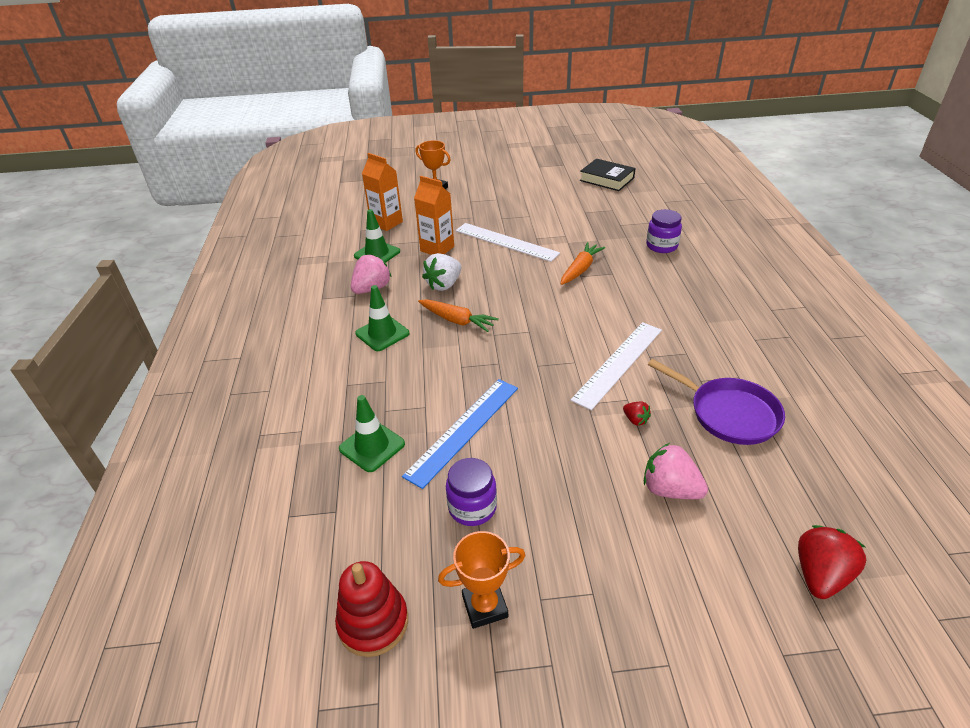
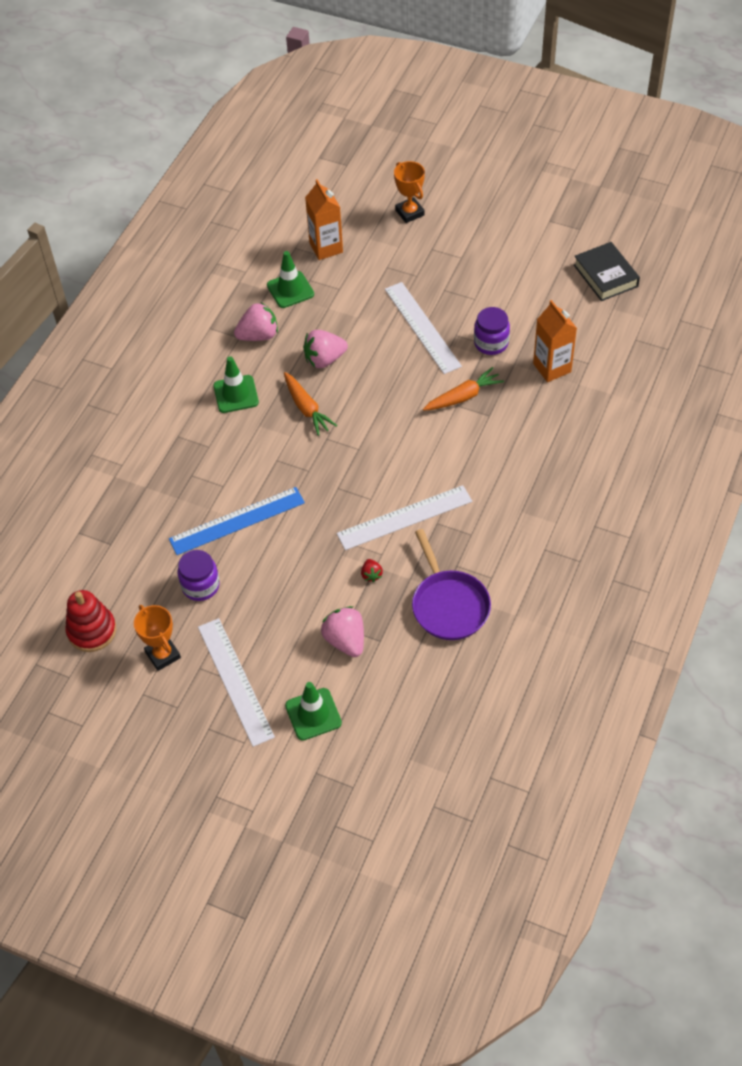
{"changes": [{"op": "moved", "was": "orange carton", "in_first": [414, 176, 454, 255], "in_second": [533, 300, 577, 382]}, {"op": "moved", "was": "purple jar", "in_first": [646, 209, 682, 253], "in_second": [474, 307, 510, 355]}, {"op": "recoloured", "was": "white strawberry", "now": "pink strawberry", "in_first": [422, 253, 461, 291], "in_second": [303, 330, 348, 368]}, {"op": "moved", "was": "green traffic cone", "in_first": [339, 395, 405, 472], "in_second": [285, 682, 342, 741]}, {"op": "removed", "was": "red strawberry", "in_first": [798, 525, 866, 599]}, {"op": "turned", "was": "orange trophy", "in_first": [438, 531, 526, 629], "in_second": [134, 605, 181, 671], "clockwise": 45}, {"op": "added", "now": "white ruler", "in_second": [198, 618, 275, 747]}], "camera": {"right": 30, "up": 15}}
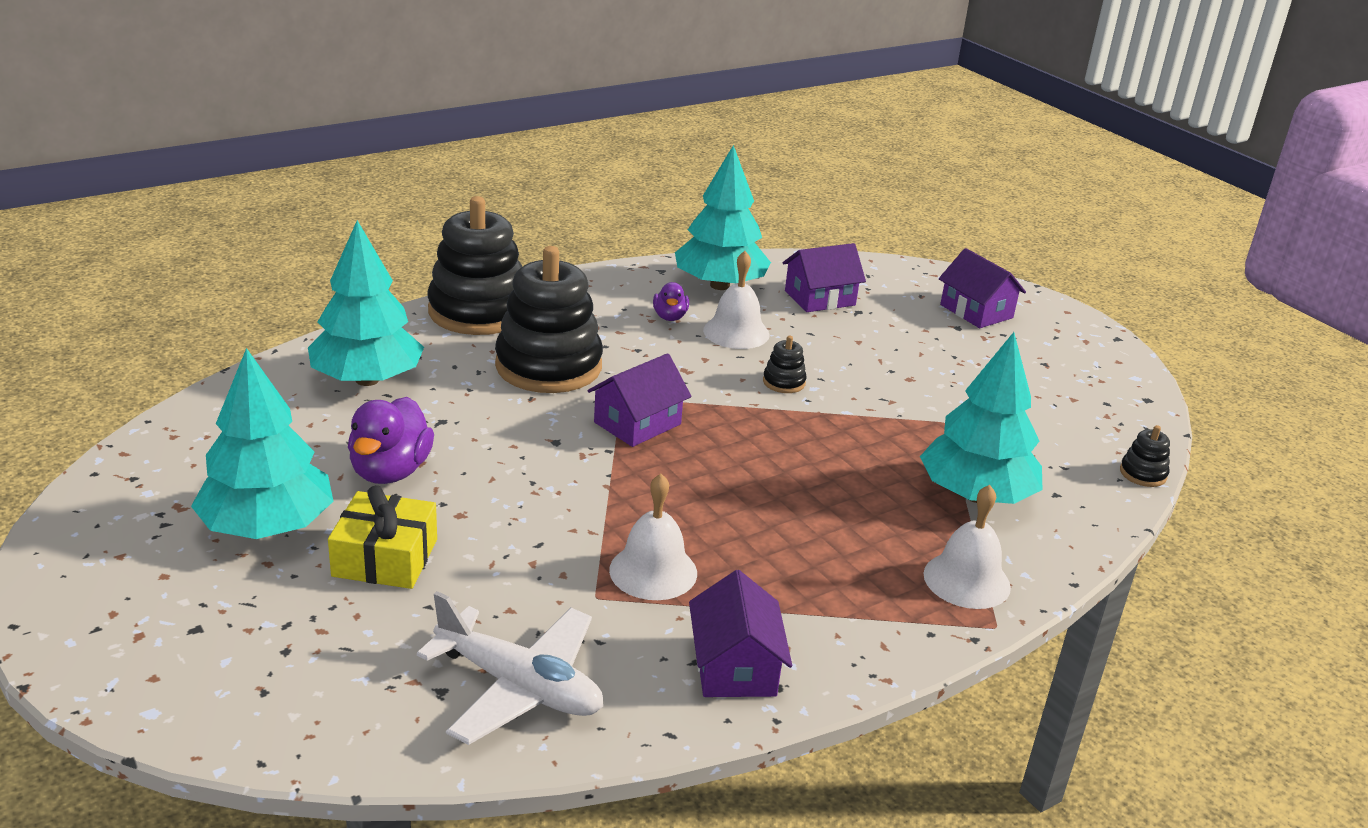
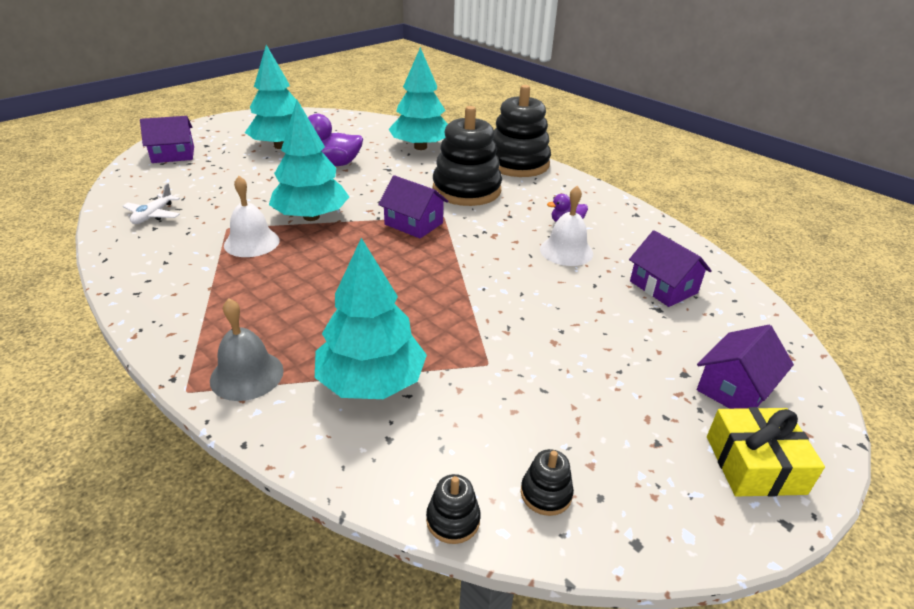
{"changes": [{"op": "moved", "was": "turquoise tree", "in_first": [675, 145, 771, 290], "in_second": [269, 100, 349, 221]}, {"op": "moved", "was": "black stacking toy", "in_first": [763, 336, 807, 393], "in_second": [521, 449, 574, 516]}, {"op": "moved", "was": "yellow gift", "in_first": [328, 485, 437, 589], "in_second": [707, 407, 825, 497]}, {"op": "recoloured", "was": "white bell", "now": "grey bell", "in_first": [923, 485, 1011, 609], "in_second": [210, 298, 284, 401]}, {"op": "moved", "was": "purple house", "in_first": [689, 570, 792, 697], "in_second": [140, 116, 194, 163]}, {"op": "resized", "was": "white plane", "in_first": [417, 591, 603, 745], "in_second": [123, 183, 180, 224], "ratio": 0.57}], "camera": {"right": 80, "up": 5}}
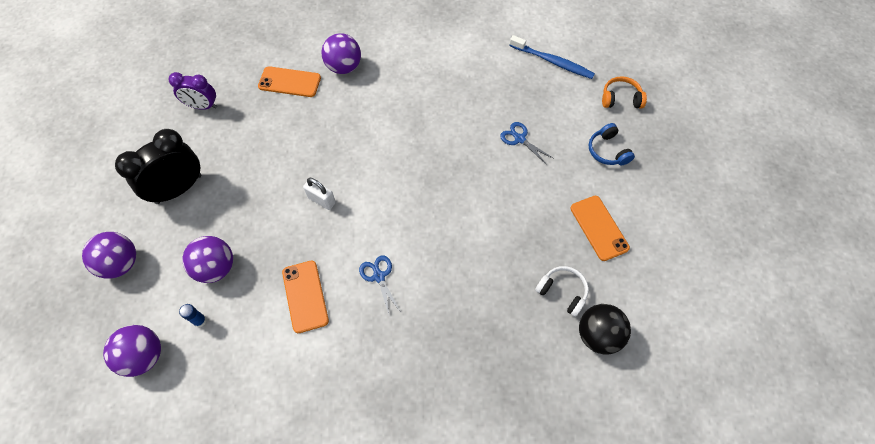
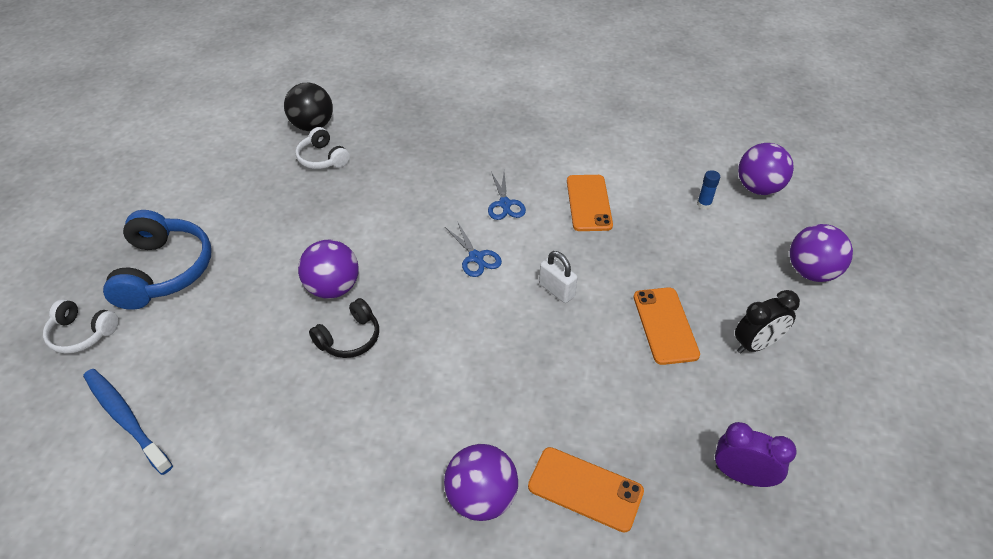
{"changes": [{"op": "recoloured", "was": "orange headphones", "now": "white headphones", "in_first": [602, 76, 647, 108], "in_second": [43, 299, 119, 354]}, {"op": "moved", "was": "blue scissors", "in_first": [500, 122, 554, 165], "in_second": [445, 221, 502, 277]}, {"op": "resized", "was": "blue headphones", "in_first": [588, 123, 635, 165], "in_second": [103, 210, 211, 310], "ratio": 1.76}, {"op": "resized", "was": "black clock", "in_first": [115, 129, 201, 204], "in_second": [735, 290, 800, 353], "ratio": 0.63}, {"op": "moved", "was": "orange phone", "in_first": [570, 196, 630, 261], "in_second": [634, 287, 700, 365]}, {"op": "moved", "was": "purple ball", "in_first": [182, 236, 233, 283], "in_second": [298, 240, 358, 299]}, {"op": "added", "now": "black headphones", "in_second": [309, 298, 379, 358]}], "camera": {"right": -165, "up": -15}}
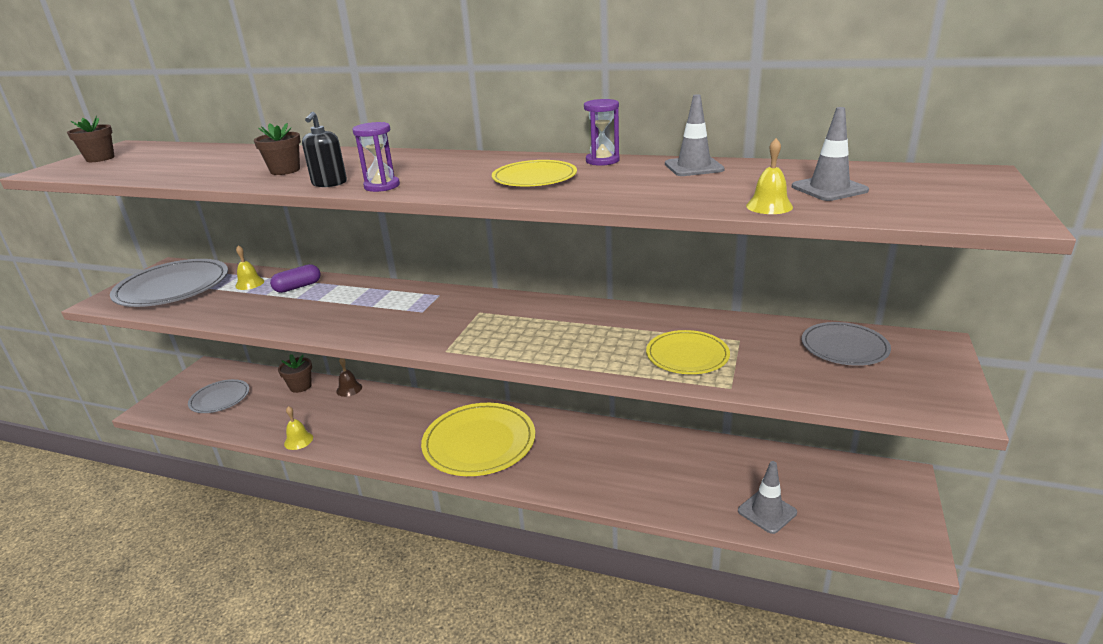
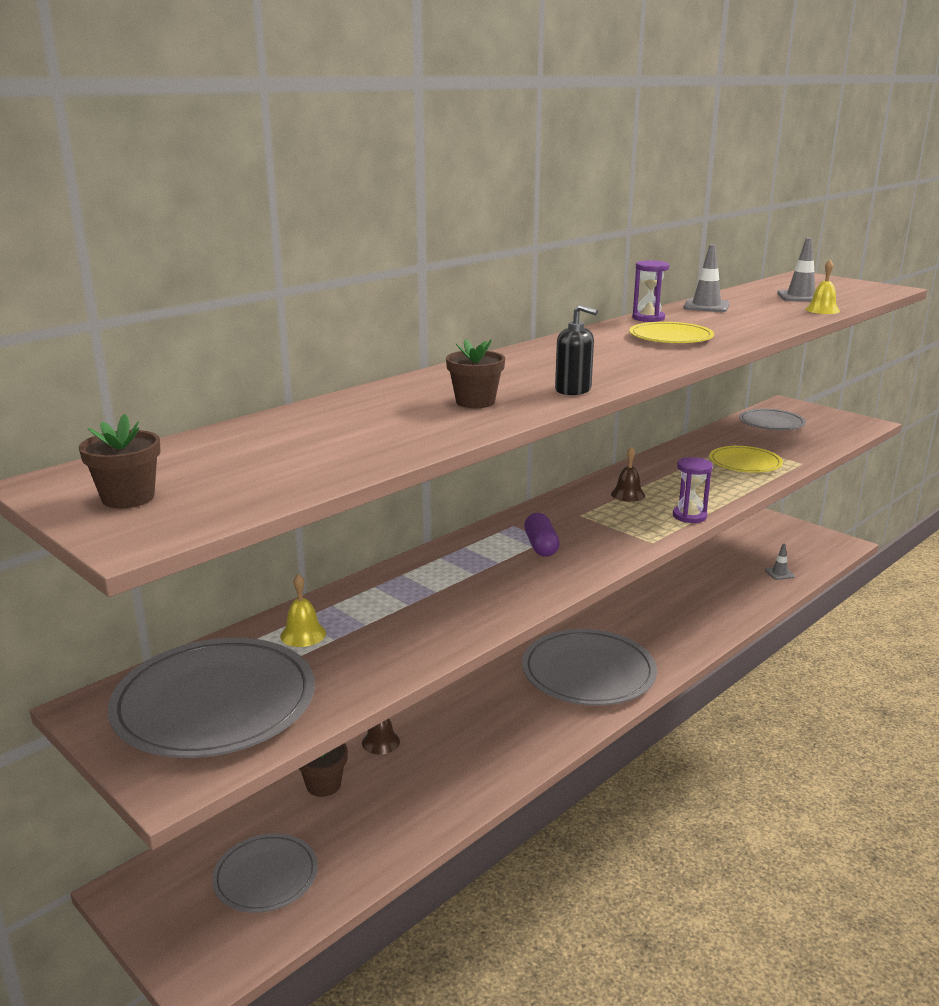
{"changes": [{"op": "moved", "was": "purple hourglass", "in_first": [352, 122, 400, 192], "in_second": [673, 457, 713, 523]}, {"op": "moved", "was": "purple capsule", "in_first": [270, 264, 321, 293], "in_second": [524, 513, 560, 557]}, {"op": "recoloured", "was": "yellow plate", "now": "grey plate", "in_first": [421, 403, 535, 476], "in_second": [522, 629, 657, 706]}, {"op": "removed", "was": "yellow bell", "in_first": [284, 406, 313, 450]}, {"op": "resized", "was": "grey traffic cone", "in_first": [738, 461, 797, 534], "in_second": [765, 544, 795, 580], "ratio": 0.62}, {"op": "added", "now": "brown bell", "in_second": [611, 446, 645, 502]}], "camera": {"right": -65, "up": -5}}
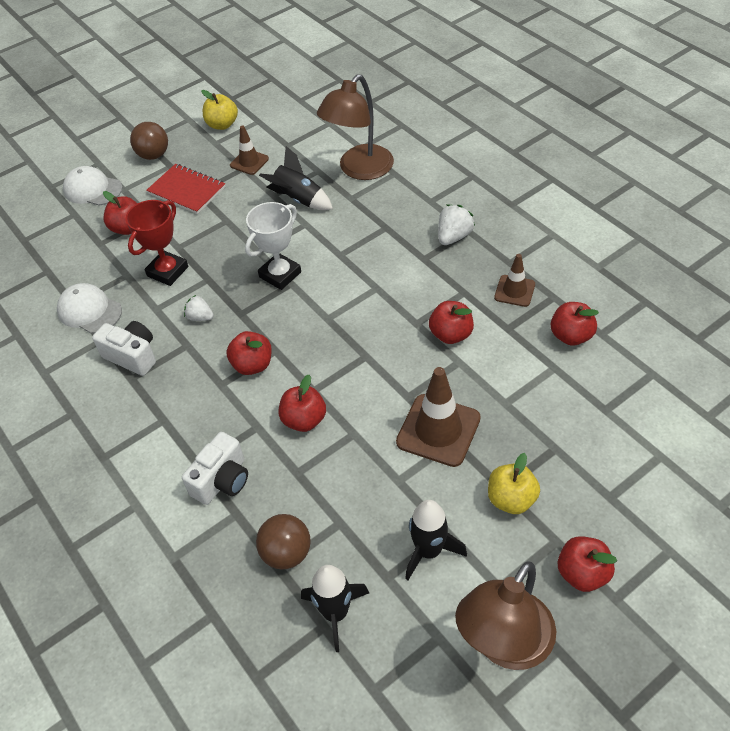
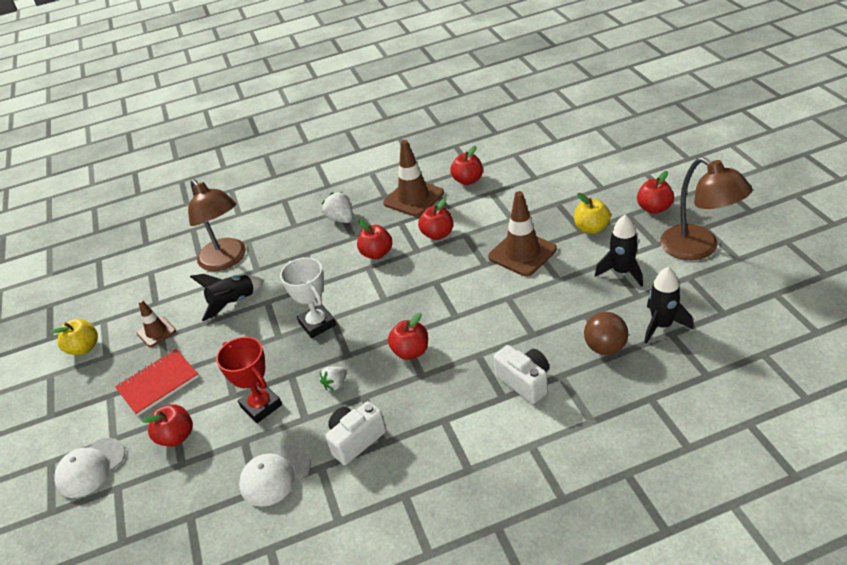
{"changes": [{"op": "removed", "was": "brown ball", "in_first": [130, 122, 168, 160]}, {"op": "resized", "was": "brown traffic cone", "in_first": [494, 254, 535, 307], "in_second": [383, 140, 444, 217], "ratio": 1.74}, {"op": "moved", "was": "red apple", "in_first": [279, 375, 326, 432], "in_second": [357, 219, 392, 259]}], "camera": {"right": -70, "up": -10}}
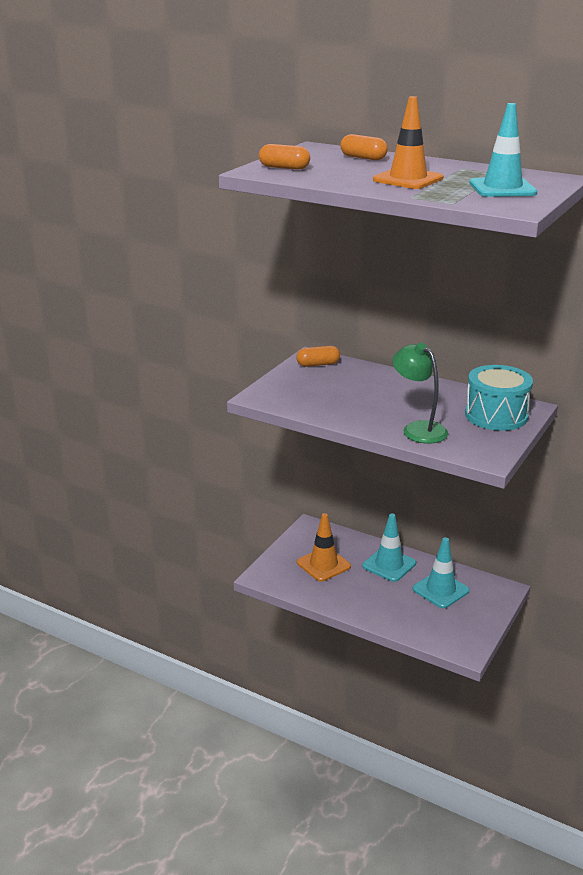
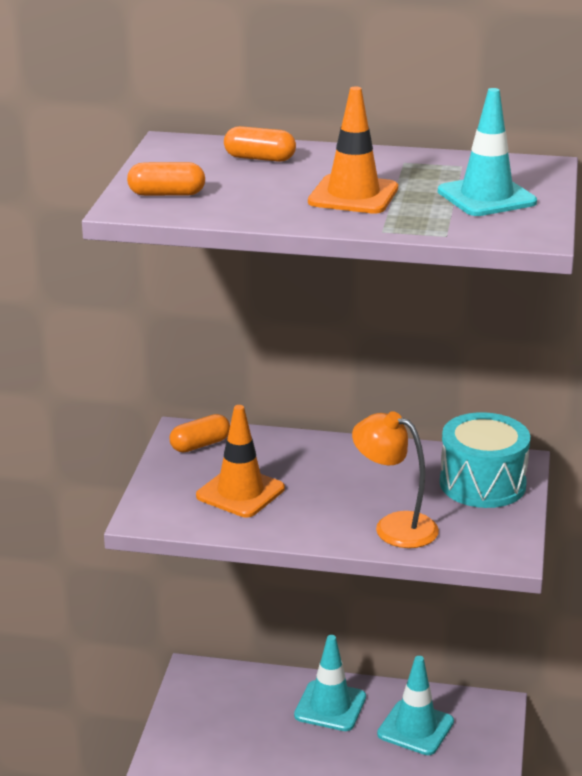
{"changes": [{"op": "recoloured", "was": "green lamp", "now": "orange lamp", "in_first": [392, 343, 448, 443], "in_second": [352, 411, 439, 548]}, {"op": "moved", "was": "orange traffic cone", "in_first": [297, 513, 351, 582], "in_second": [196, 405, 285, 517]}], "camera": {"right": -20, "up": 0}}
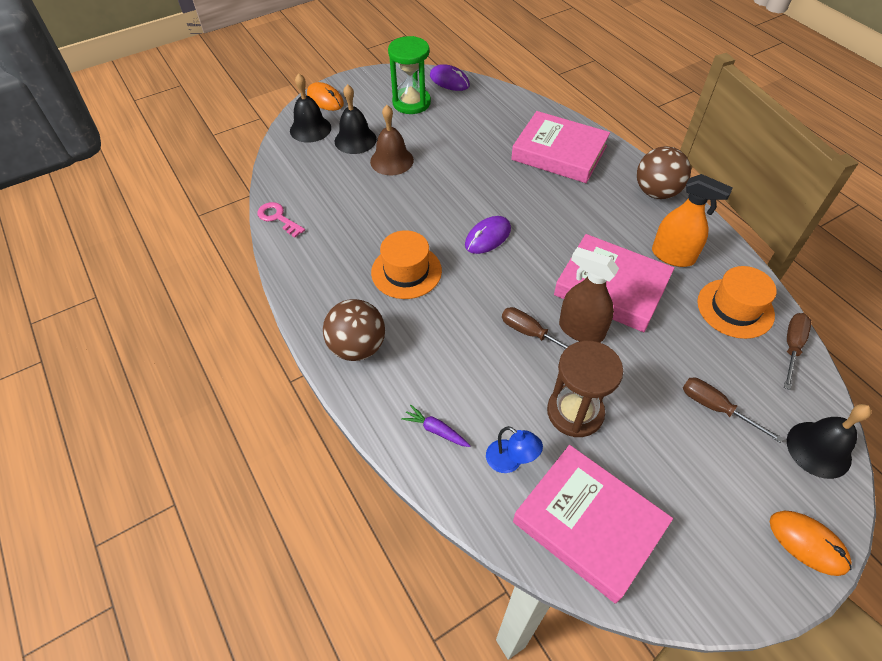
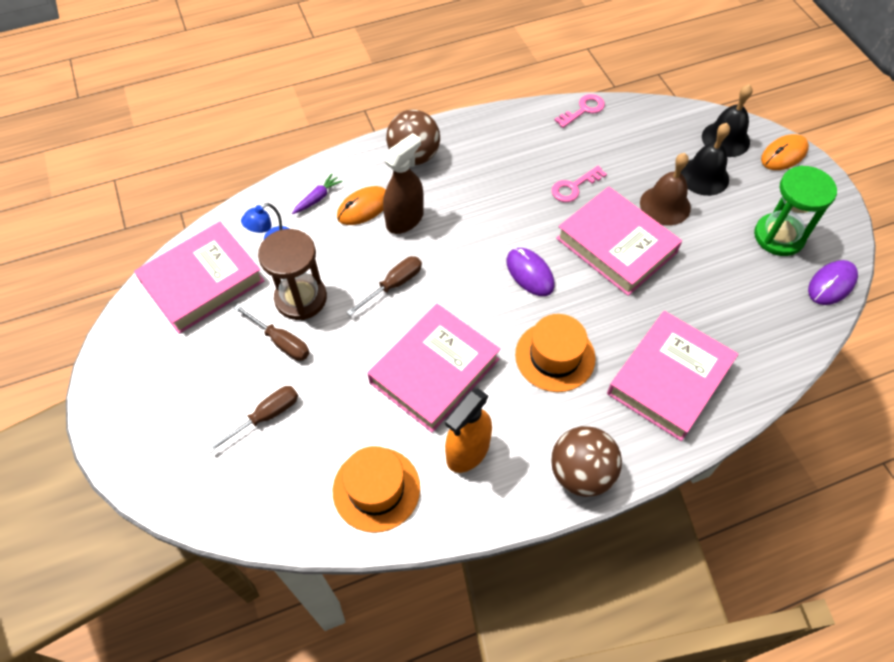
{"changes": [{"op": "moved", "was": "orange hat", "in_first": [371, 230, 442, 299], "in_second": [515, 314, 595, 392]}, {"op": "moved", "was": "brown spray bottle", "in_first": [559, 247, 619, 342], "in_second": [383, 133, 424, 234]}, {"op": "moved", "was": "brown screwdriver", "in_first": [784, 313, 811, 390], "in_second": [233, 304, 309, 361]}, {"op": "removed", "was": "black bell", "in_first": [787, 404, 871, 479]}, {"op": "moved", "was": "orange mouse", "in_first": [770, 511, 852, 576], "in_second": [337, 186, 386, 225]}, {"op": "added", "now": "pink key", "in_second": [552, 166, 607, 202]}, {"op": "added", "now": "pink book", "in_second": [556, 186, 682, 296]}], "camera": {"right": 100, "up": 5}}
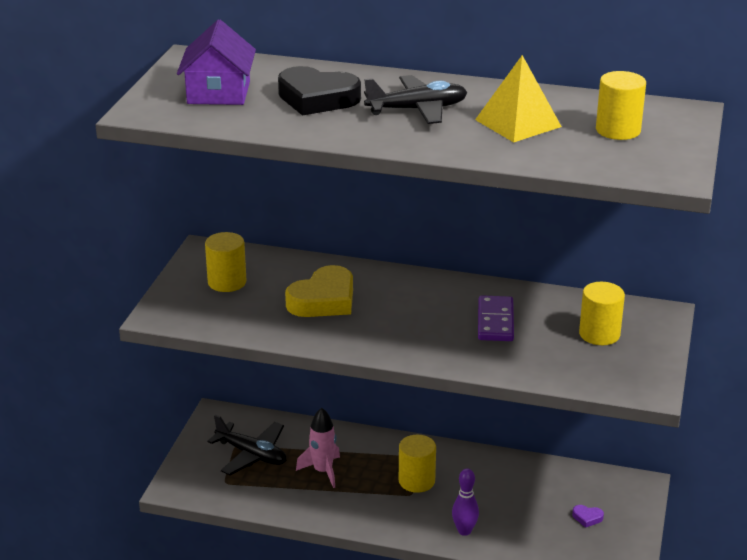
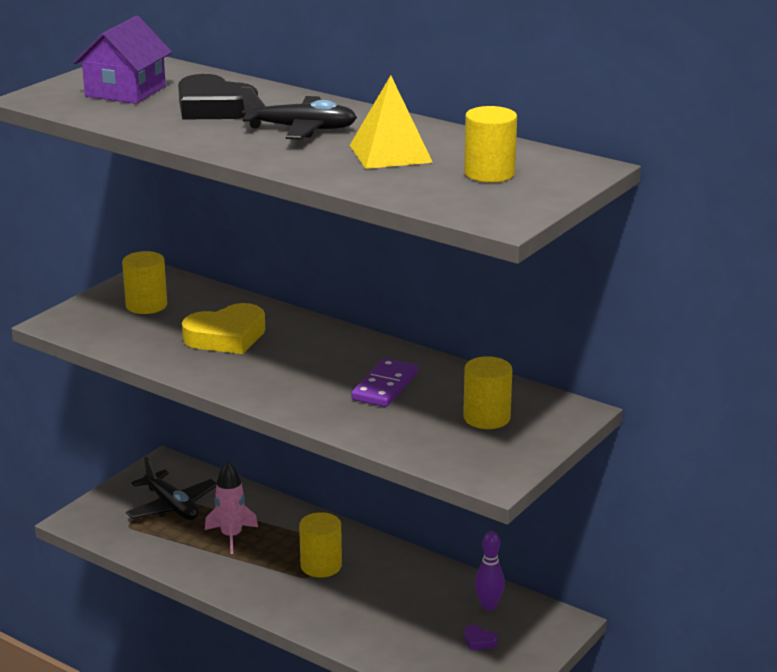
{"changes": [{"op": "moved", "was": "purple bowling pin", "in_first": [452, 468, 479, 536], "in_second": [475, 531, 505, 610]}], "camera": {"right": 20, "up": -5}}
